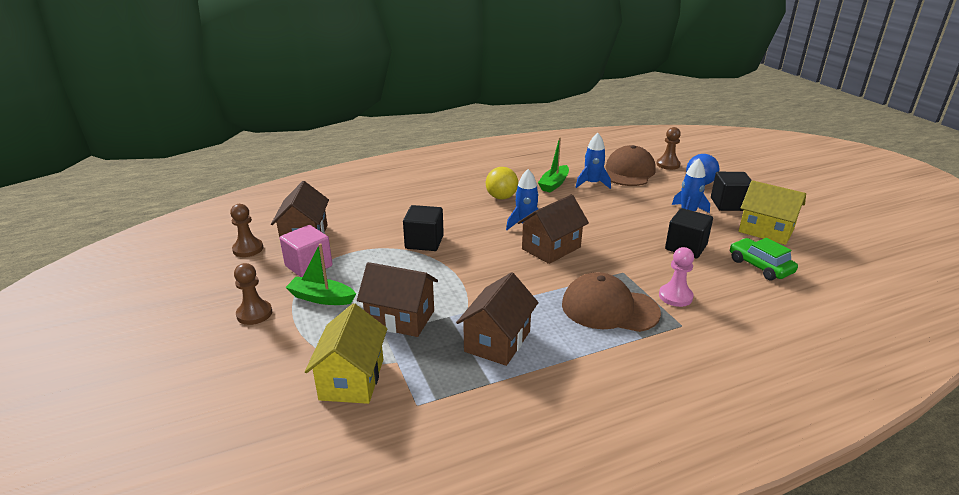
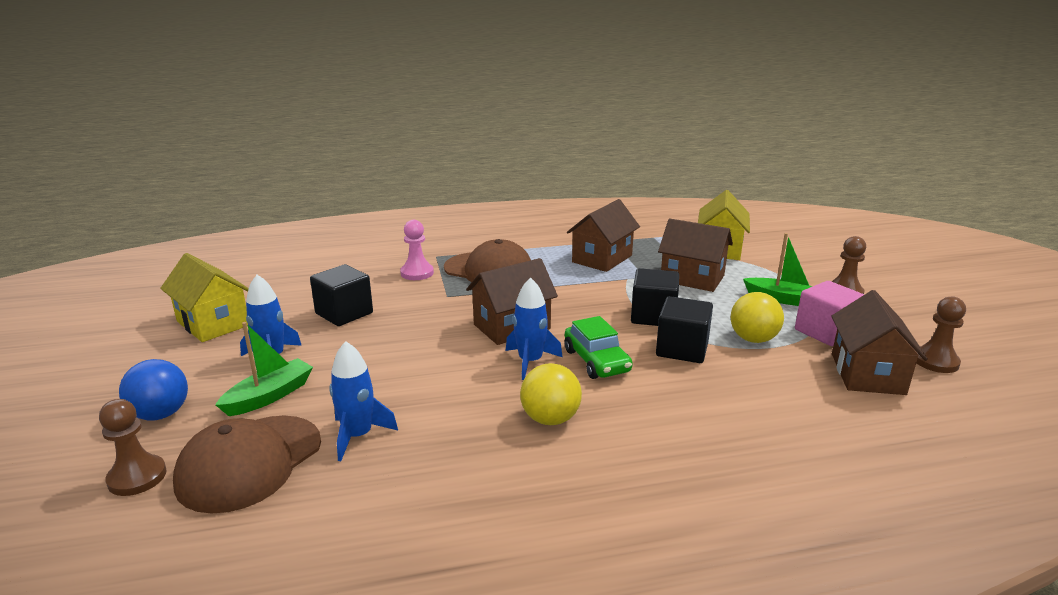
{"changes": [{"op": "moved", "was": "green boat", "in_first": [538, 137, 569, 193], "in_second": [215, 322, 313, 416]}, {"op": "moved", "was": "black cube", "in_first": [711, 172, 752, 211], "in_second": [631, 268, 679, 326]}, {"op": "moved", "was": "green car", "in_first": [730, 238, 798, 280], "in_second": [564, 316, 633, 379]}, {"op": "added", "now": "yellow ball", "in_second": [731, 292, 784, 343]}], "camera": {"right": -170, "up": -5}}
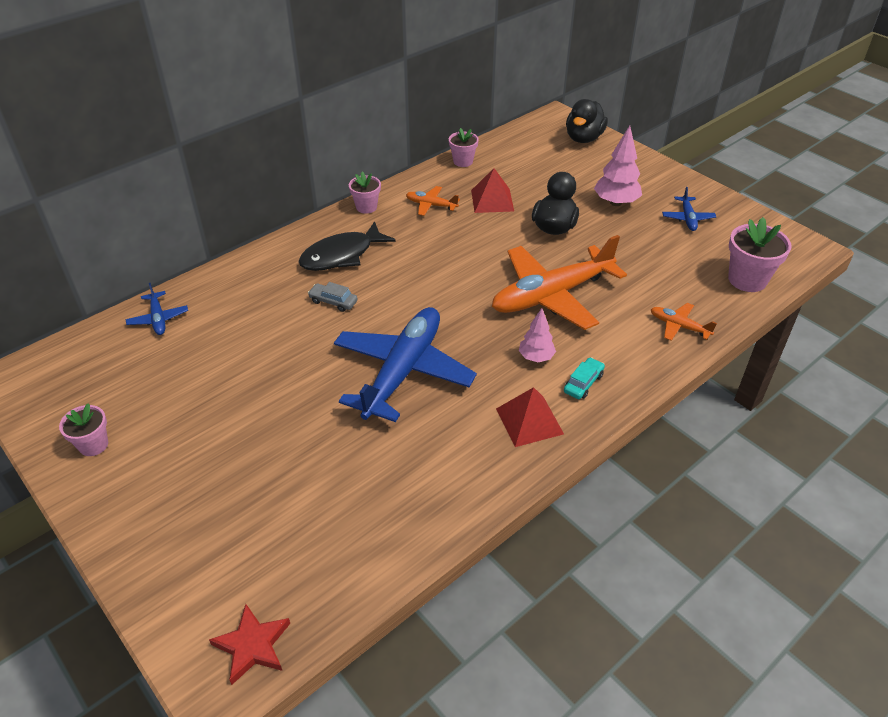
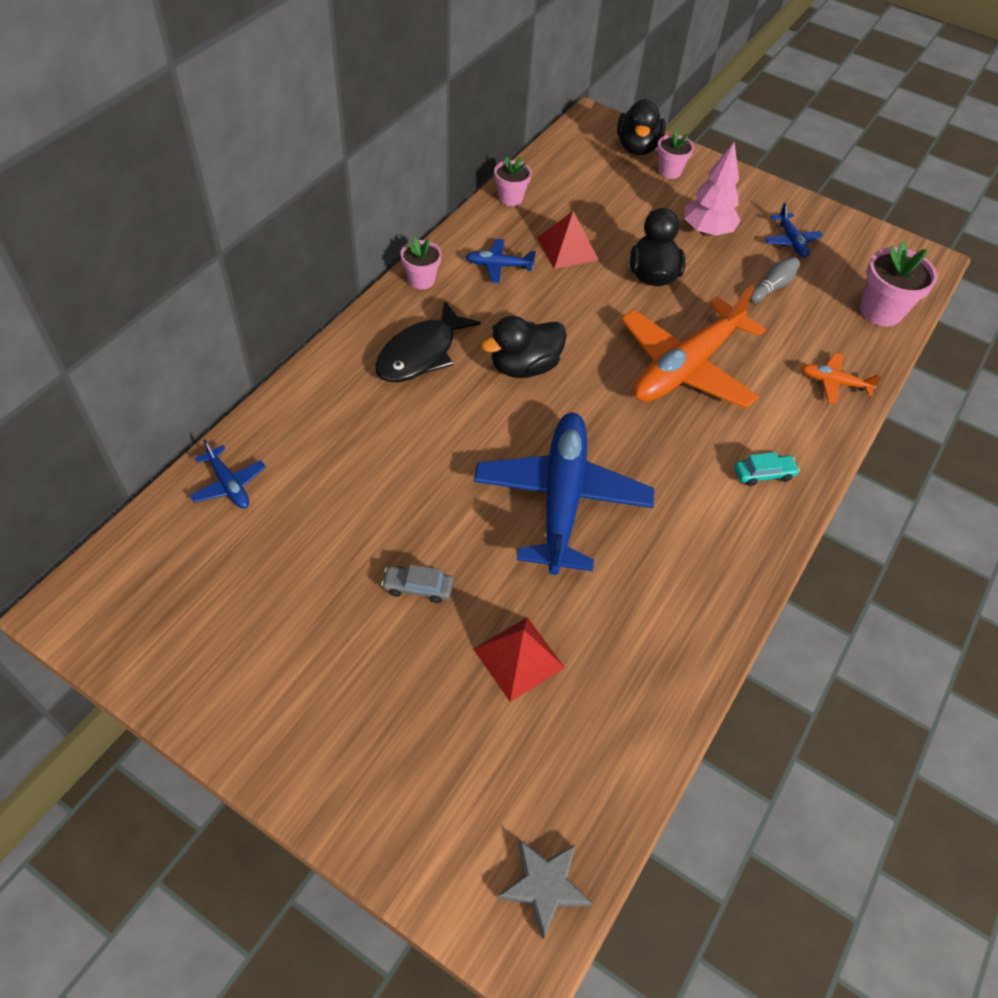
{"changes": [{"op": "recoloured", "was": "orange plane", "now": "blue plane", "in_first": [406, 186, 460, 216], "in_second": [466, 239, 536, 283]}, {"op": "moved", "was": "grey car", "in_first": [308, 282, 358, 312], "in_second": [381, 565, 453, 603]}, {"op": "removed", "was": "pink tree", "in_first": [519, 308, 556, 362]}, {"op": "turned", "was": "turquoise car", "in_first": [564, 357, 605, 399], "in_second": [735, 452, 800, 486], "clockwise": 60}, {"op": "moved", "was": "red pyramid", "in_first": [496, 387, 564, 447], "in_second": [473, 617, 565, 702]}, {"op": "moved", "was": "pink flower pot", "in_first": [59, 403, 108, 456], "in_second": [657, 130, 694, 179]}, {"op": "recoloured", "was": "red star", "now": "grey star", "in_first": [209, 604, 290, 685], "in_second": [497, 839, 593, 939]}, {"op": "added", "now": "grey bowling pin", "in_second": [749, 257, 800, 303]}, {"op": "added", "now": "black duck", "in_second": [481, 316, 567, 378]}], "camera": {"right": -20, "up": 10}}
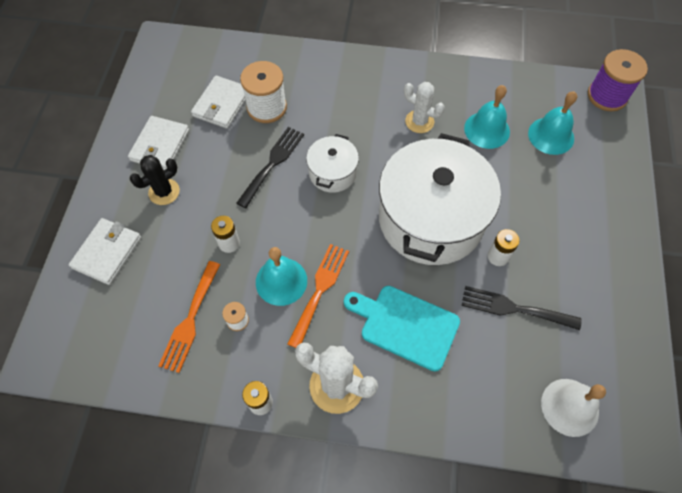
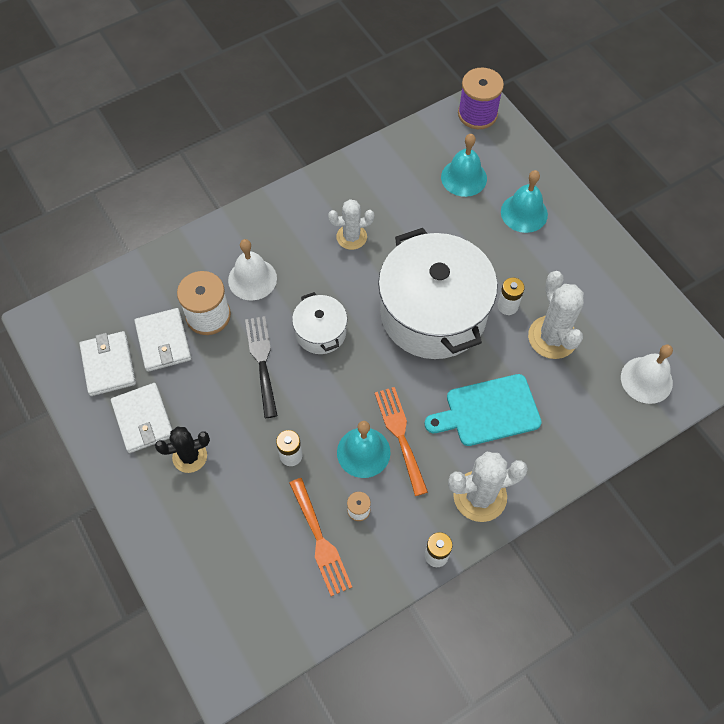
{"changes": [{"op": "moved", "was": "turquoise bell", "in_first": [464, 85, 510, 149], "in_second": [501, 170, 548, 233]}, {"op": "turned", "was": "black cactus", "in_first": [130, 155, 180, 205], "in_second": [155, 427, 210, 473], "clockwise": 60}, {"op": "moved", "was": "white wallet", "in_first": [69, 218, 141, 285], "in_second": [80, 331, 136, 396]}, {"op": "replaced", "was": "black fork", "now": "white cactus", "in_first": [462, 286, 582, 330], "in_second": [528, 271, 584, 359]}, {"op": "added", "now": "white bell", "in_second": [228, 239, 277, 300]}], "camera": {"right": -40, "up": 0}}
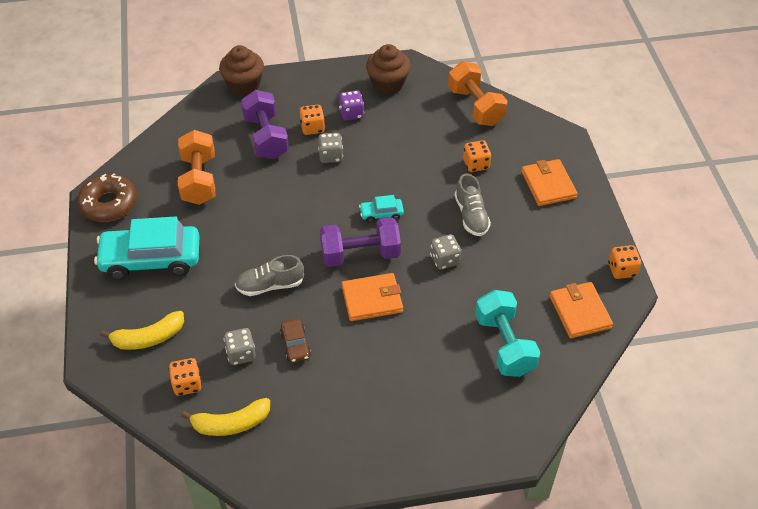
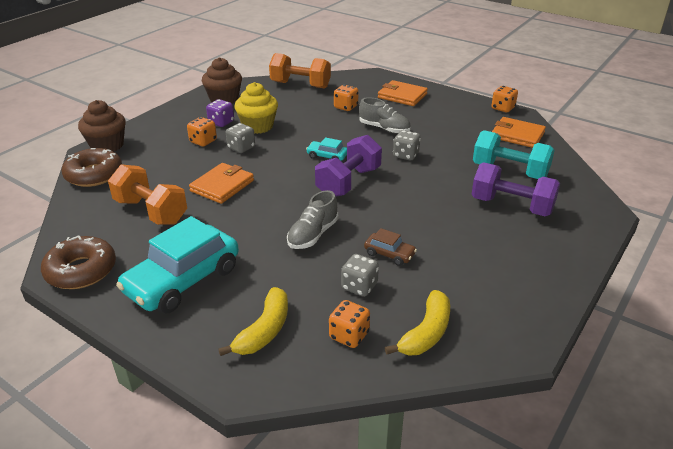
{"changes": [{"op": "moved", "was": "purple dumbbell", "in_first": [241, 90, 289, 159], "in_second": [472, 162, 560, 216]}, {"op": "turned", "was": "turquoise car", "in_first": [359, 195, 404, 223], "in_second": [306, 137, 347, 161], "clockwise": 75}, {"op": "moved", "was": "orange wallet", "in_first": [342, 273, 403, 321], "in_second": [189, 163, 254, 204]}, {"op": "added", "now": "yellow cupcake", "in_second": [234, 82, 278, 134]}, {"op": "added", "now": "brown donut", "in_second": [61, 148, 122, 187]}], "camera": {"right": -45, "up": -15}}
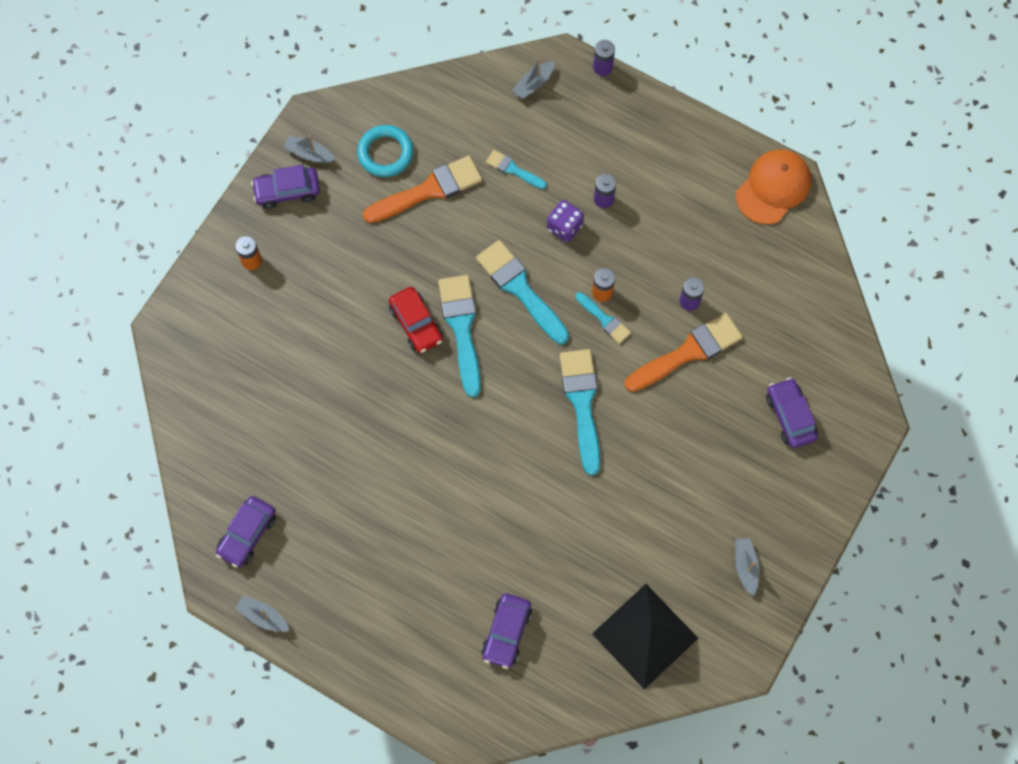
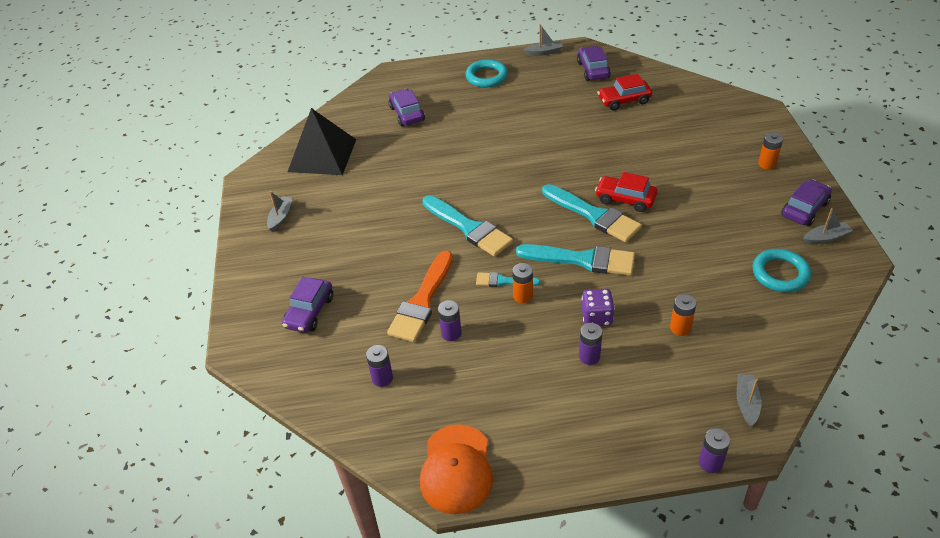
{"changes": [{"op": "replaced", "was": "turquoise brush", "now": "orange battery", "in_first": [486, 150, 547, 189], "in_second": [670, 294, 696, 336]}, {"op": "removed", "was": "orange brush", "in_first": [363, 156, 482, 223]}, {"op": "turned", "was": "purple car", "in_first": [766, 378, 818, 448], "in_second": [282, 277, 333, 333], "clockwise": 75}, {"op": "turned", "was": "grey boat", "in_first": [735, 538, 760, 596], "in_second": [267, 191, 293, 232], "clockwise": -120}, {"op": "added", "now": "turquoise ring", "in_second": [466, 59, 508, 87]}, {"op": "added", "now": "red car", "in_second": [597, 74, 652, 110]}, {"op": "added", "now": "purple battery", "in_second": [366, 345, 393, 387]}], "camera": {"right": 145, "up": -25}}
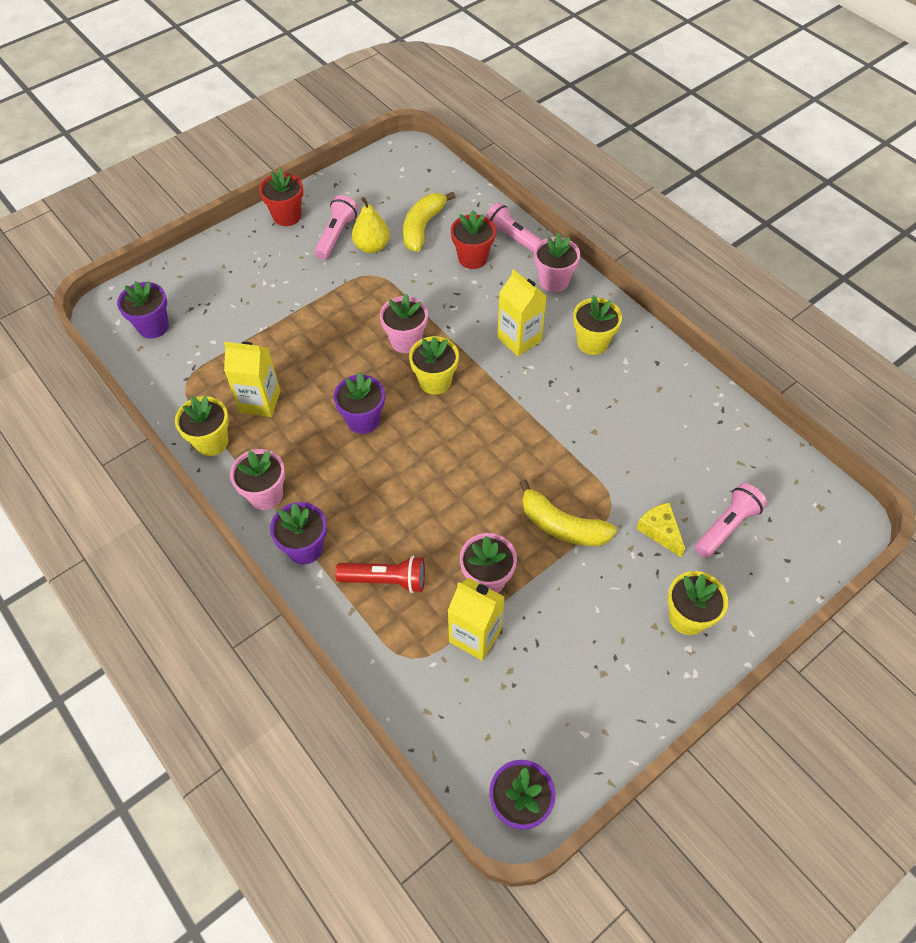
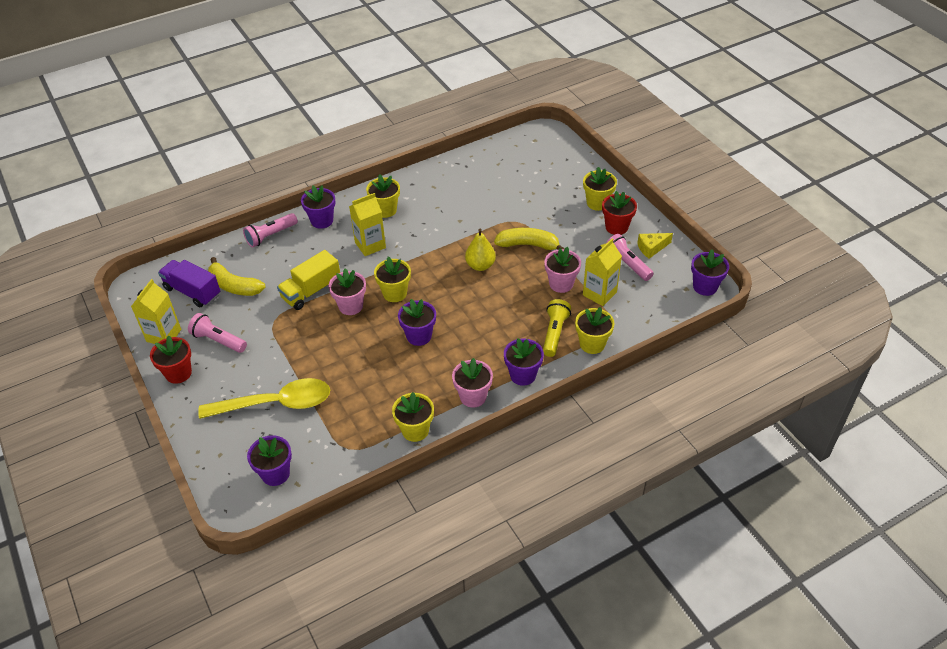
{"changes": [{"op": "moved", "was": "yellow pear", "in_first": [352, 197, 390, 253], "in_second": [465, 229, 496, 271]}, {"op": "moved", "was": "red flower pot", "in_first": [451, 210, 496, 269], "in_second": [602, 191, 637, 235]}, {"op": "recoloured", "was": "pink flower pot", "now": "purple flower pot", "in_first": [534, 233, 580, 292], "in_second": [301, 185, 335, 229]}, {"op": "moved", "was": "yellow carton", "in_first": [224, 342, 280, 417], "in_second": [131, 279, 181, 344]}, {"op": "turned", "was": "yellow banana", "in_first": [519, 479, 617, 546], "in_second": [494, 228, 565, 250], "clockwise": -120}, {"op": "moved", "was": "pink flashlight", "in_first": [695, 483, 767, 558], "in_second": [606, 234, 654, 281]}, {"op": "moved", "was": "yellow cheese", "in_first": [636, 502, 685, 557], "in_second": [637, 233, 673, 259]}, {"op": "recoloured", "was": "red flashlight", "now": "yellow flashlight", "in_first": [335, 556, 425, 593], "in_second": [543, 299, 571, 357]}, {"op": "added", "now": "yellow truck", "in_second": [277, 250, 340, 310]}, {"op": "added", "now": "purple truck", "in_second": [158, 260, 220, 307]}, {"op": "added", "now": "yellow flower pot", "in_second": [575, 307, 615, 354]}, {"op": "added", "now": "yellow spoon", "in_second": [198, 378, 330, 419]}], "camera": {"right": -80, "up": -10}}
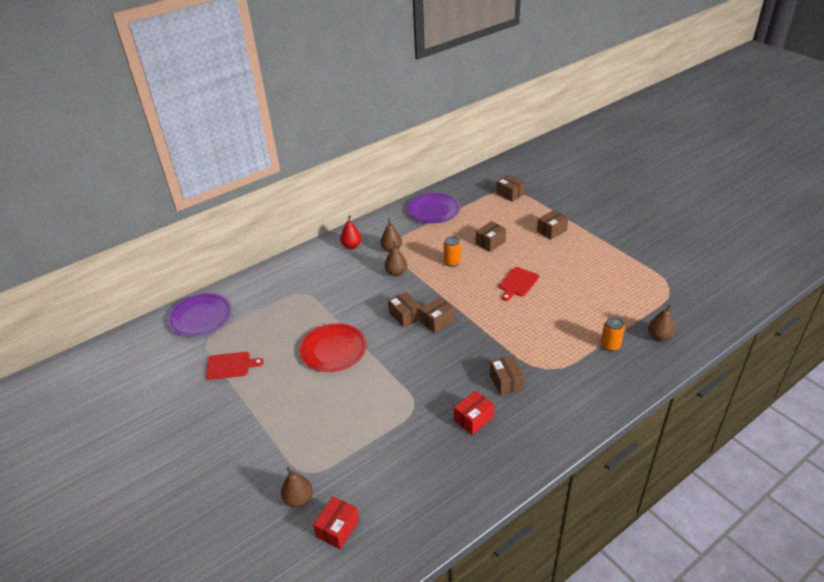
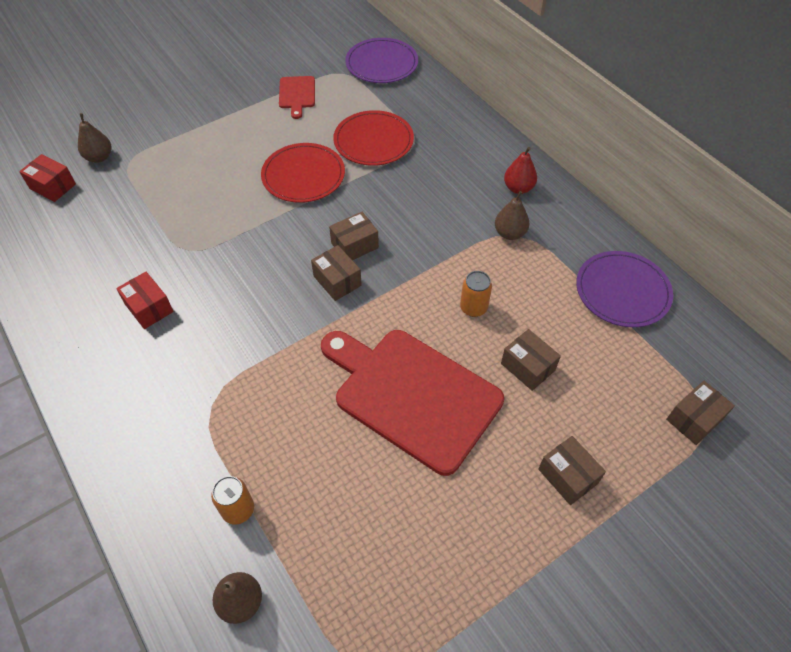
{"changes": [{"op": "removed", "was": "brown pear", "in_first": [385, 241, 407, 276]}, {"op": "resized", "was": "red cutting board", "in_first": [499, 267, 539, 301], "in_second": [321, 330, 504, 476], "ratio": 2.22}, {"op": "removed", "was": "brown box", "in_first": [490, 355, 524, 395]}, {"op": "added", "now": "red plate", "in_second": [333, 110, 414, 166]}], "camera": {"right": 90, "up": 15}}
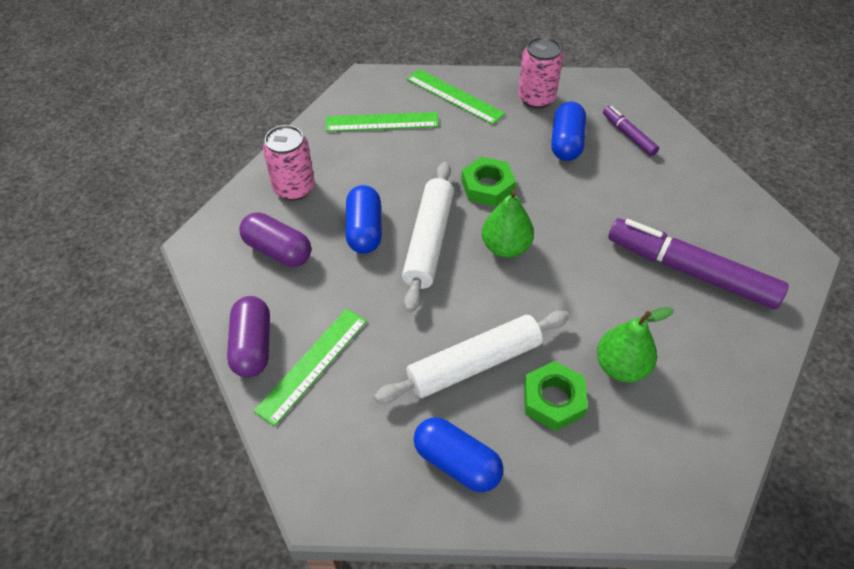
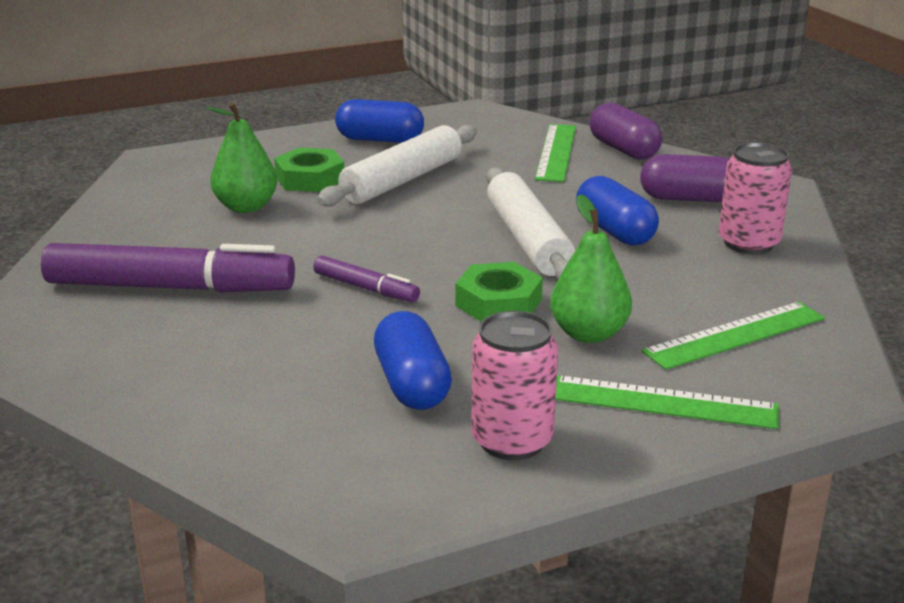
{"changes": [{"op": "moved", "was": "purple marker", "in_first": [603, 106, 659, 156], "in_second": [313, 255, 420, 302]}, {"op": "moved", "was": "green pear", "in_first": [482, 190, 534, 258], "in_second": [550, 194, 632, 343]}], "camera": {"right": 155, "up": -25}}
